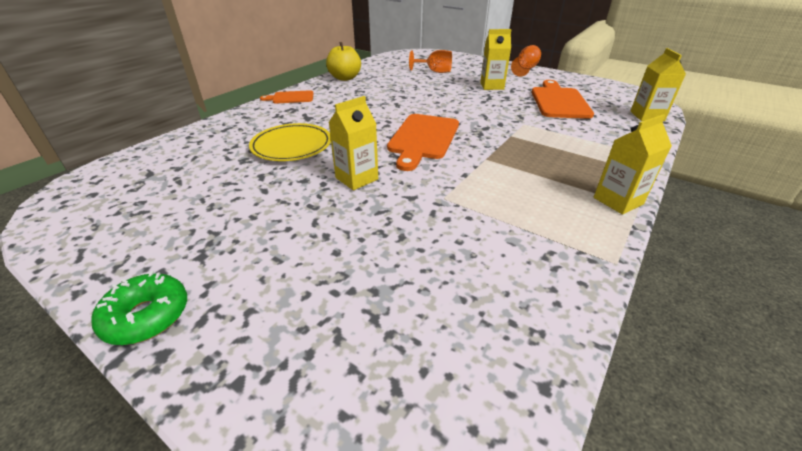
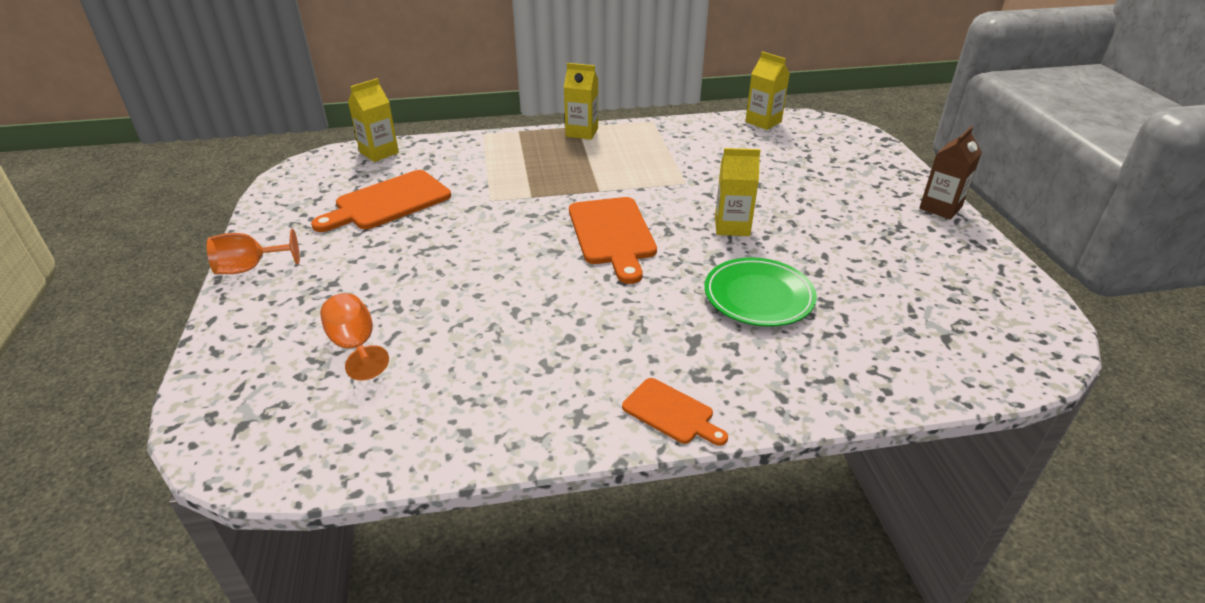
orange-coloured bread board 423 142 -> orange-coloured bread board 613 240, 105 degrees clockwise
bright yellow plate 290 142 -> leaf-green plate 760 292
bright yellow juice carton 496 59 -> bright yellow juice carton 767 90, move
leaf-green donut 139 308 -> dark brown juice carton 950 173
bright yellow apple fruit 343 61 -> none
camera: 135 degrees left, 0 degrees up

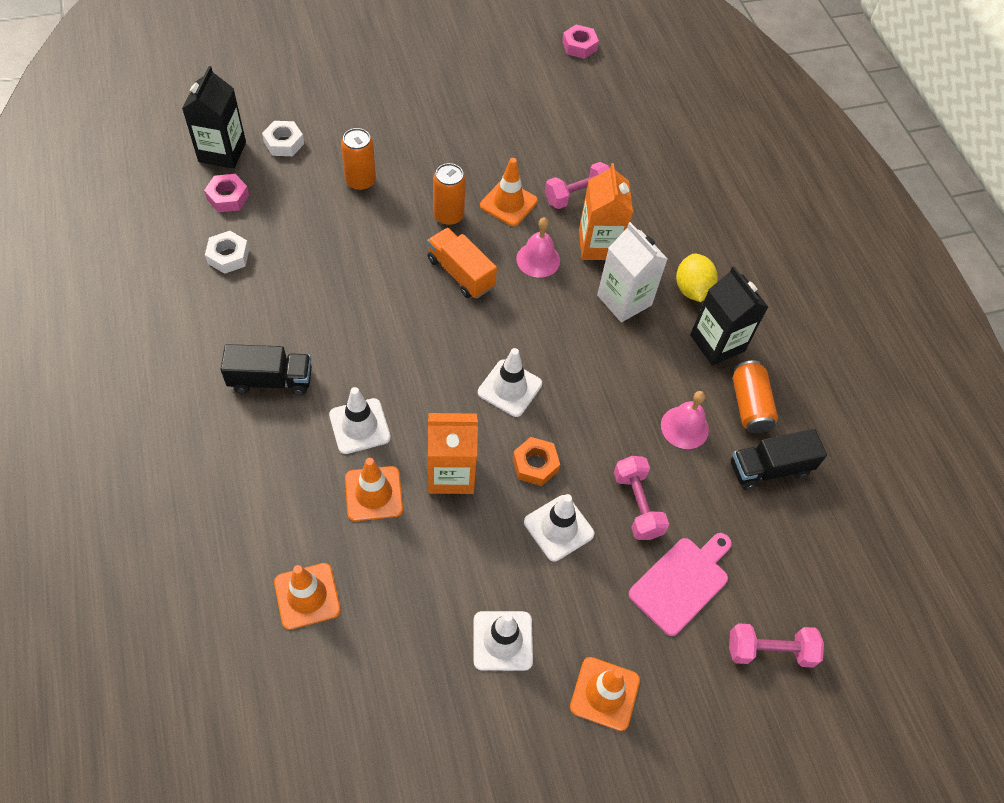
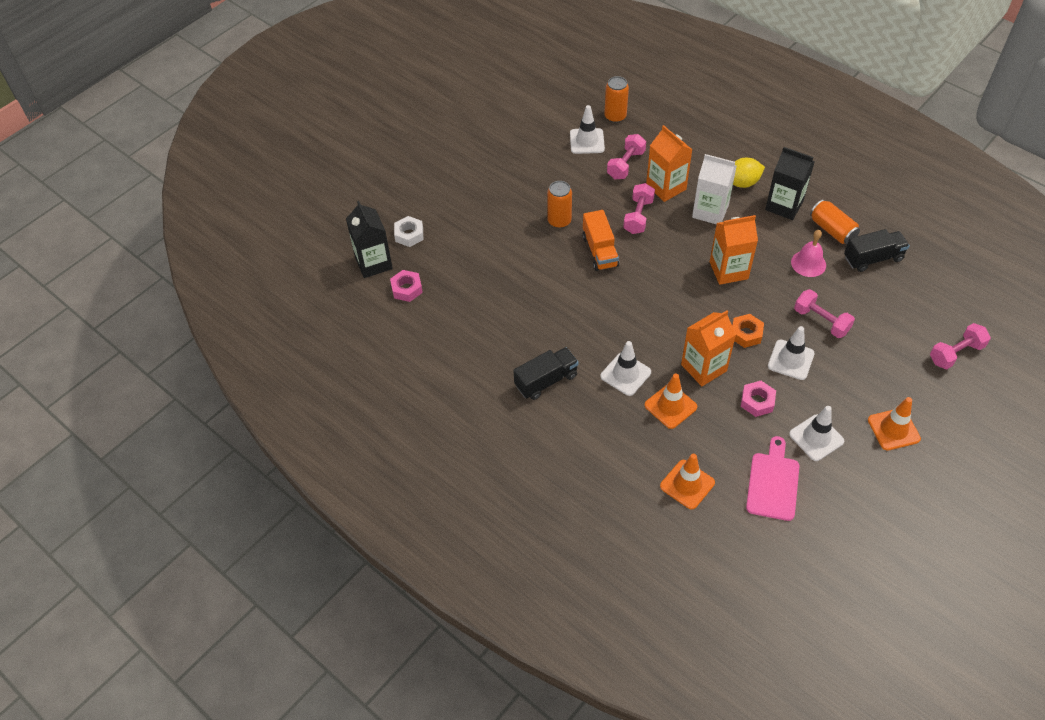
pure white traffic cone 510 382 -> pure white traffic cone 587 129, move
orange-coloured truck 462 263 -> orange-coloured truck 600 240, 120 degrees counterclockwise
orange-coloured can 358 159 -> orange-coloured can 616 99, move
pink school bell 538 247 -> pink hand weight 639 208
none -> orange-coloured juice carton 734 250
bright yellow toy lemon 697 277 -> bright yellow toy lemon 749 173, 75 degrees counterclockwise
pink hex nut 580 42 -> pink hex nut 758 399, move
pink bread board 680 584 -> pink bread board 772 478, move
black truck 779 459 -> black truck 877 250, 150 degrees counterclockwise
pure white hex nut 227 252 -> none
orange-coloured traffic cone 509 192 -> none
camera: 25 degrees left, 5 degrees down

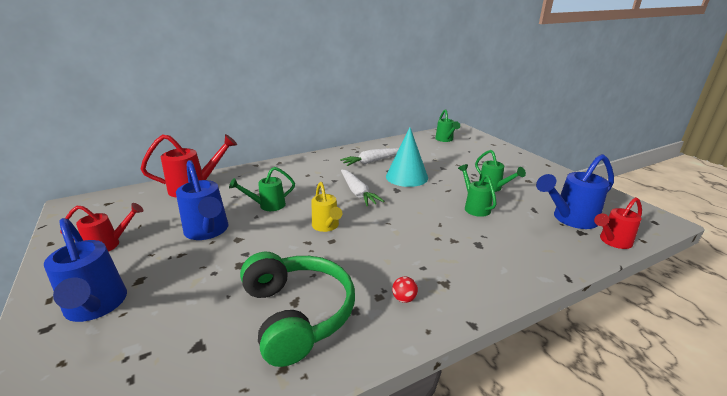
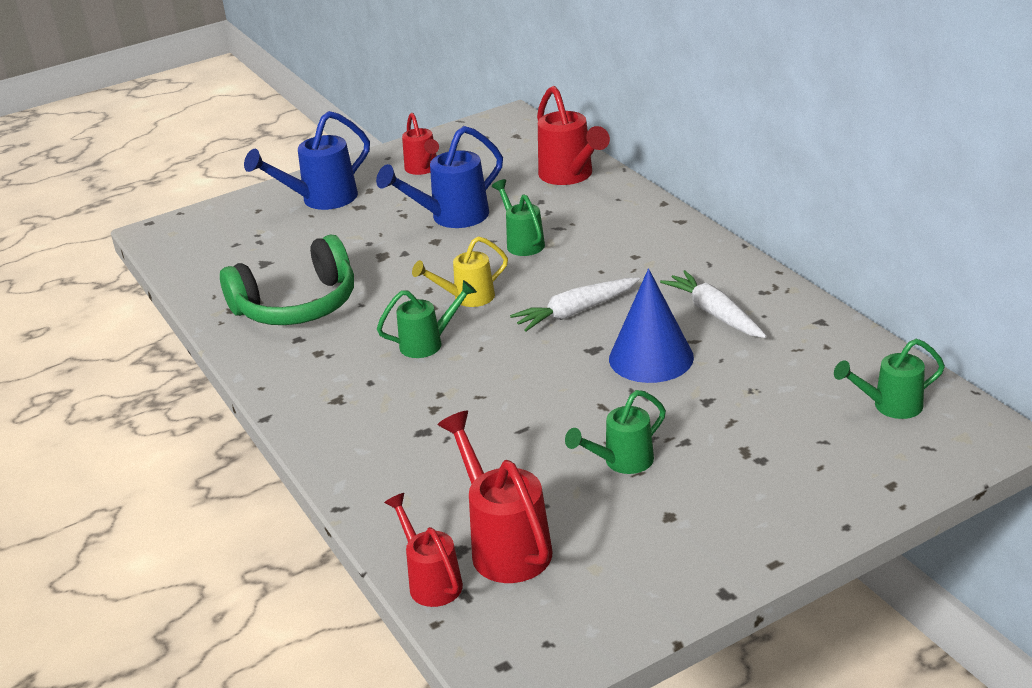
leaf-green watering pot 477 190 -> leaf-green watering pot 427 319, move
blue watering pot 575 191 -> red watering pot 495 497
turquoise solid cone 407 157 -> blue solid cone 651 325
red ball 405 290 -> none
camera: 90 degrees right, 5 degrees up

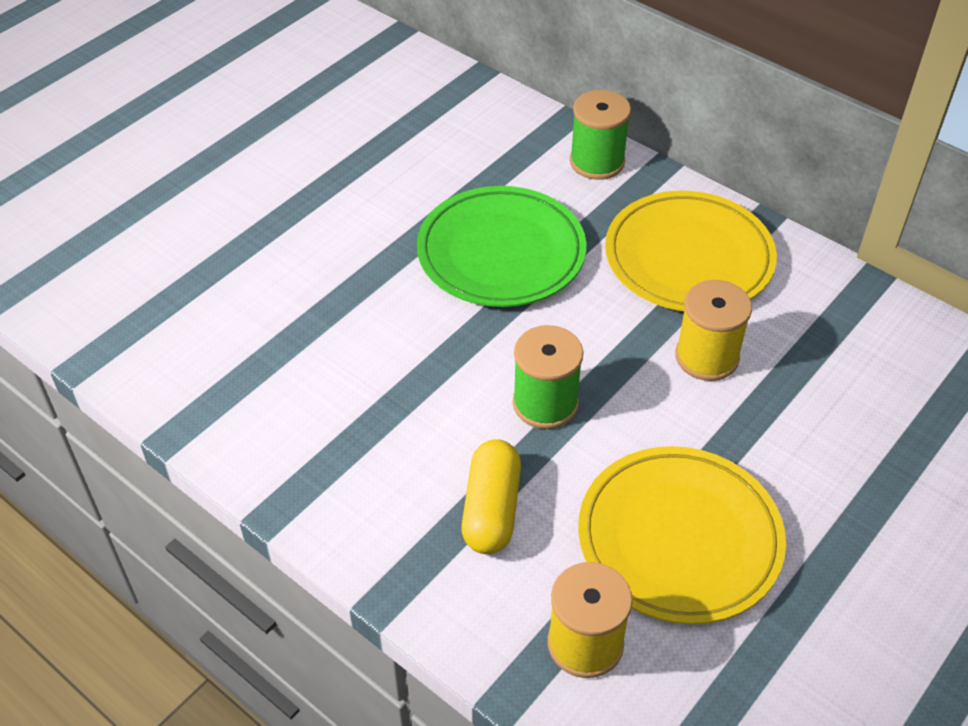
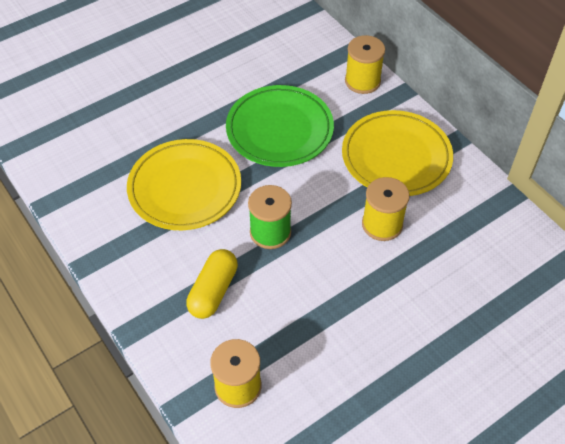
bright yellow plate 682 535 -> bright yellow plate 184 184, move
leaf-green reel of thread 600 135 -> bright yellow reel of thread 365 64
camera: 15 degrees right, 5 degrees up

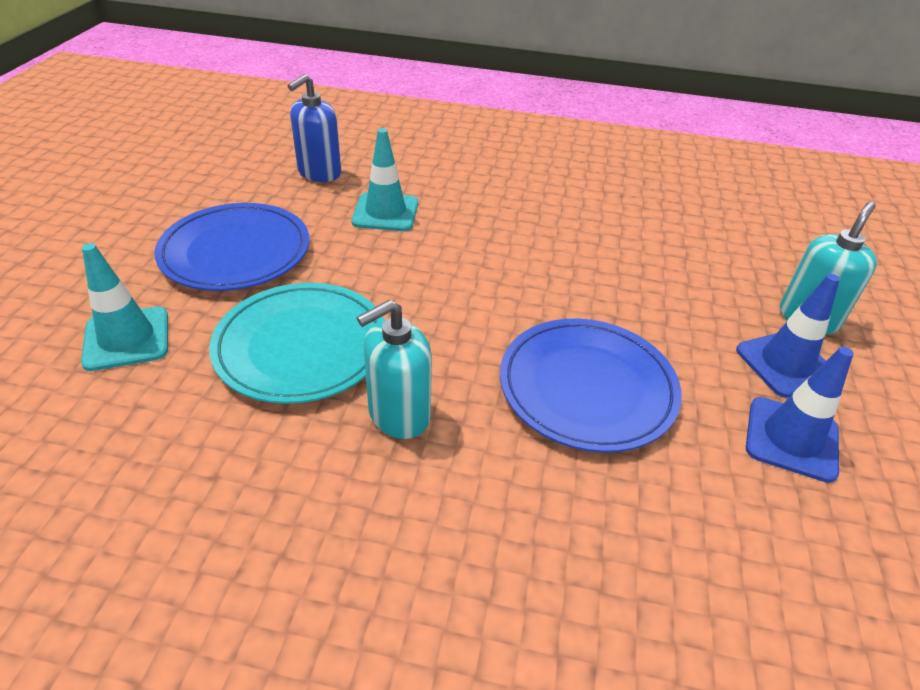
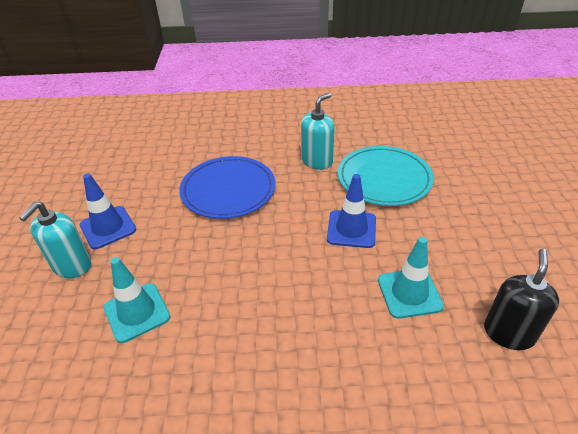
turquoise traffic cone 124 307 -> turquoise traffic cone 137 300, move
blue traffic cone 800 415 -> blue traffic cone 351 211, move
blue soap pump 314 128 -> black soap pump 521 299
blue plate 232 247 -> none
camera: 170 degrees right, 0 degrees up

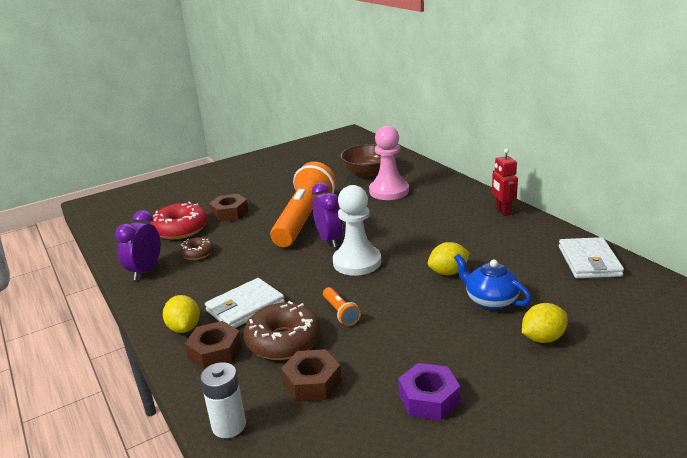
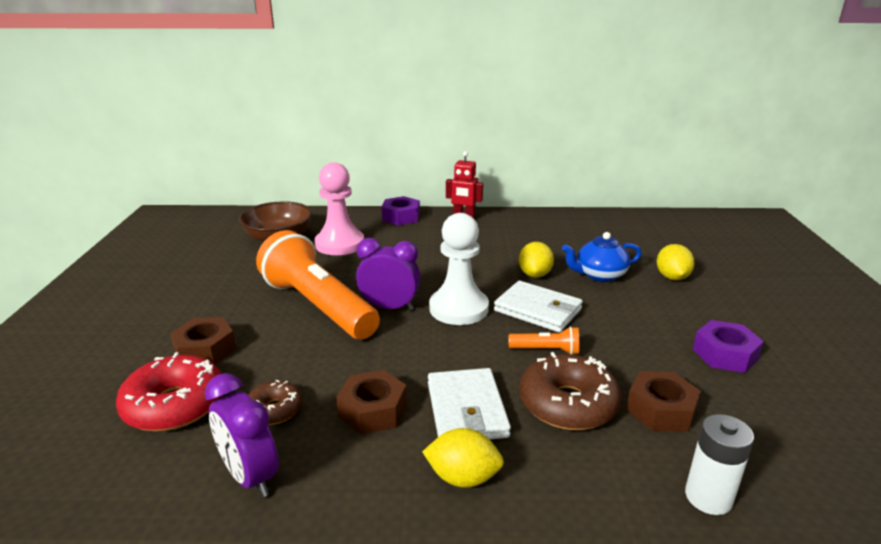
dark brown hex nut 213 345 -> dark brown hex nut 371 402, move
none -> violet hex nut 401 210
pure white wallet 591 257 -> pure white wallet 538 306, move
camera: 60 degrees left, 0 degrees up

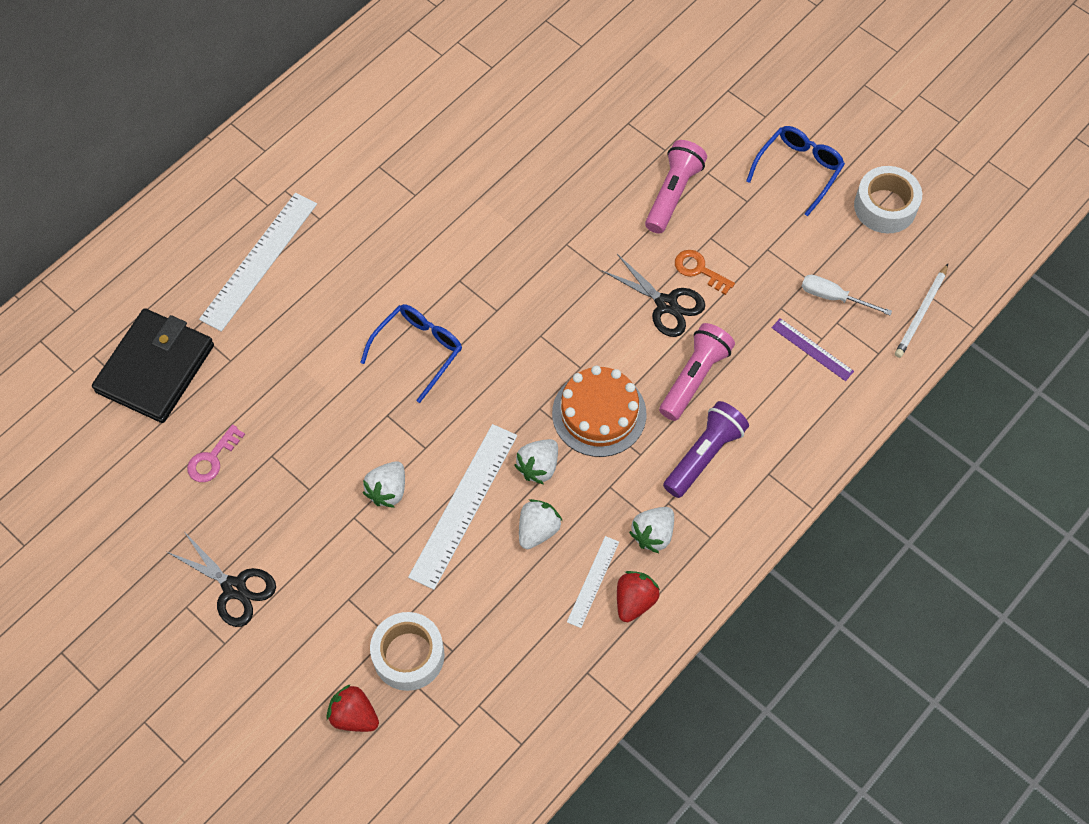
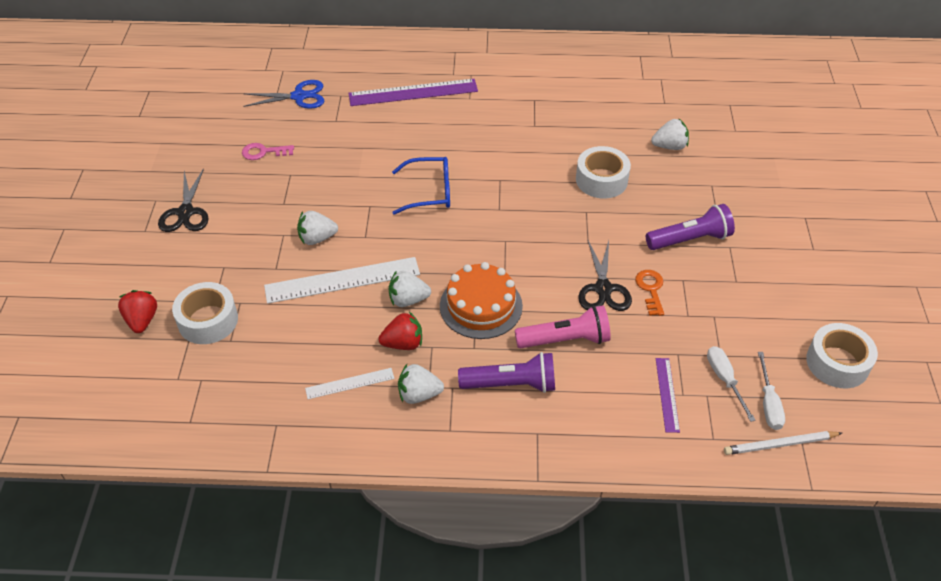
black wallet 153 365 -> blue pair of scissors 283 94
pure white straightedge 258 262 -> violet straightedge 413 92
red strawberry 638 596 -> red strawberry 400 331, move
none -> pure white tape 603 172
pink pocket torch 676 187 -> violet pocket torch 690 227
pure white strawberry 540 524 -> pure white strawberry 670 134, move
none -> pure white flat screwdriver 771 391
blue eyeglasses 795 171 -> none
camera: 50 degrees right, 15 degrees down

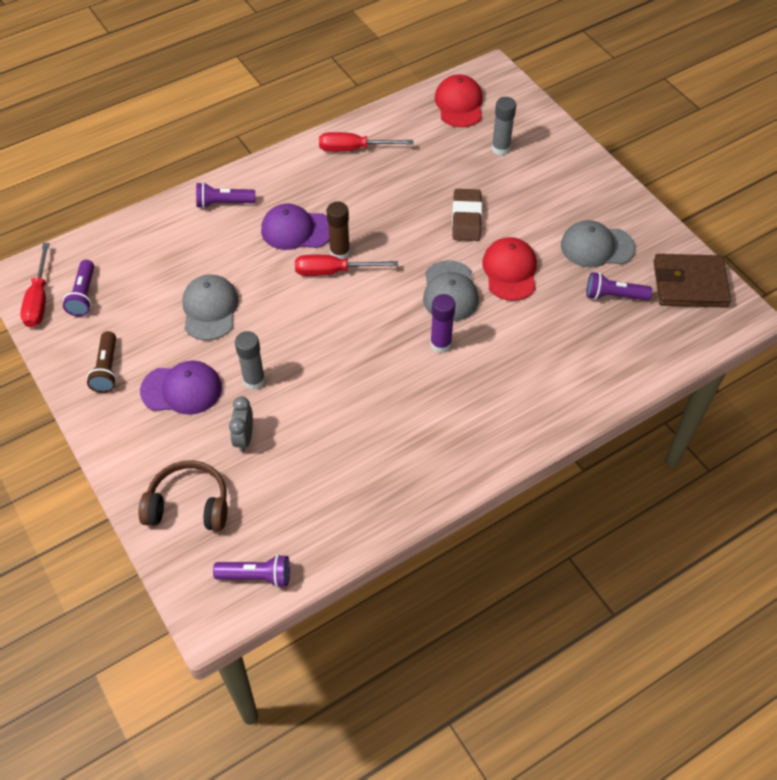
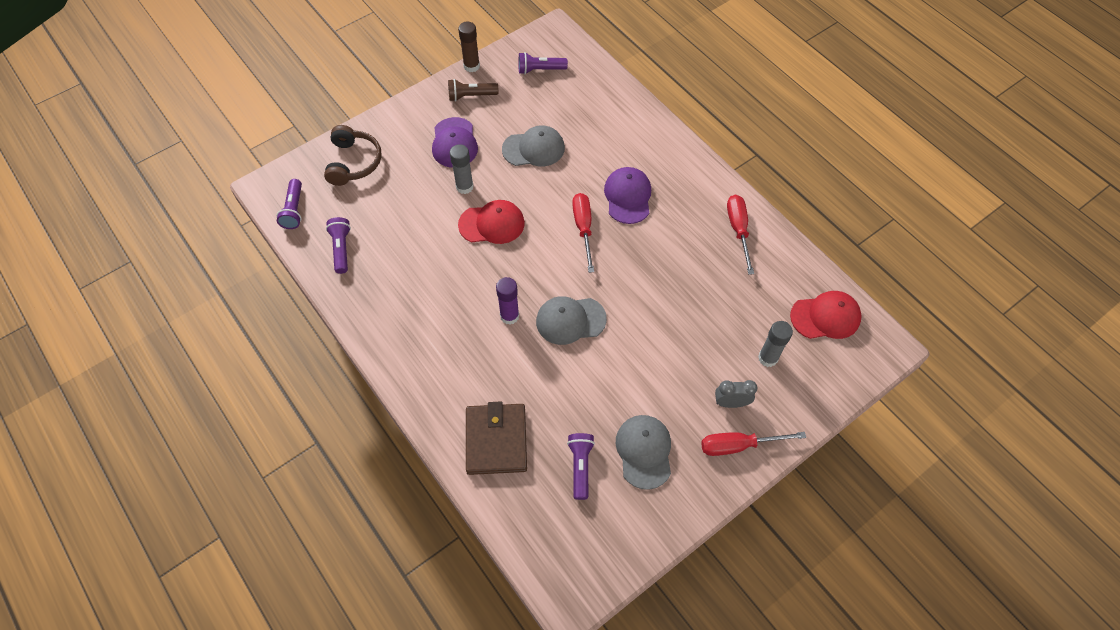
violet pocket torch 225 195 -> violet pocket torch 338 245, move
dark brown stick of glue 338 230 -> dark brown stick of glue 469 47, move
red peaked cap 509 269 -> red peaked cap 491 222, move
dark brown wallet 692 280 -> dark brown wallet 496 438, move
red flat screwdriver 35 285 -> red flat screwdriver 753 444, move
ash-grey alarm clock 241 424 -> ash-grey alarm clock 736 394, move
dark brown eraser 467 215 -> none
camera: 85 degrees right, 5 degrees up

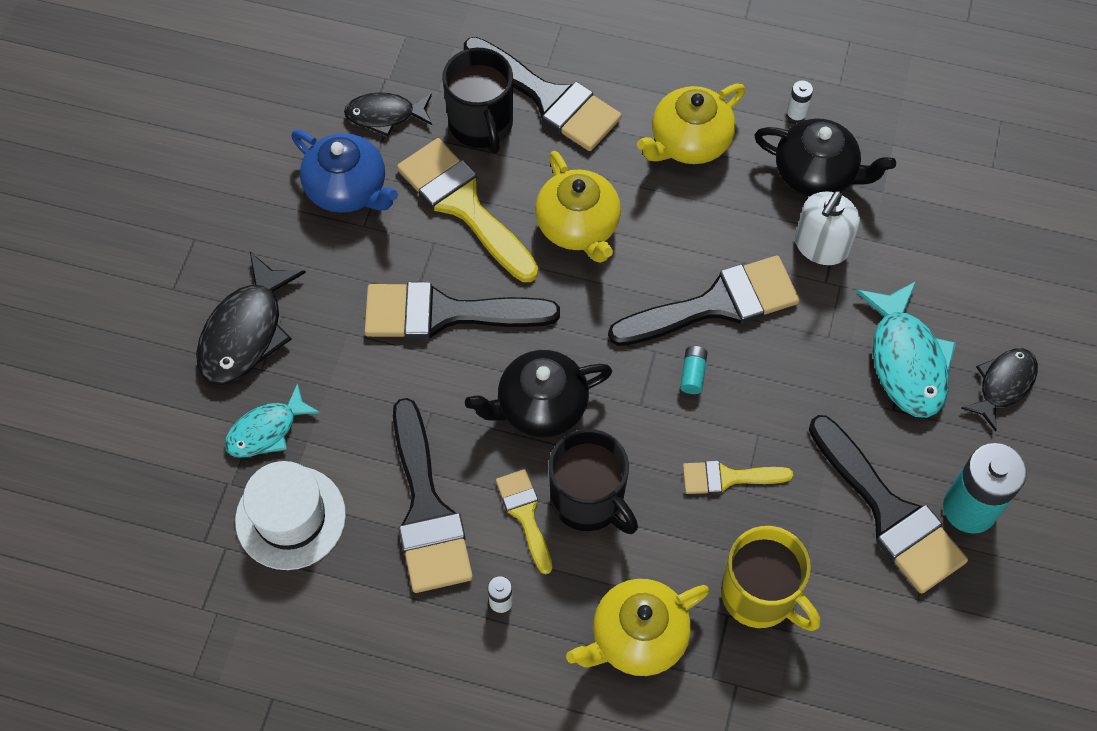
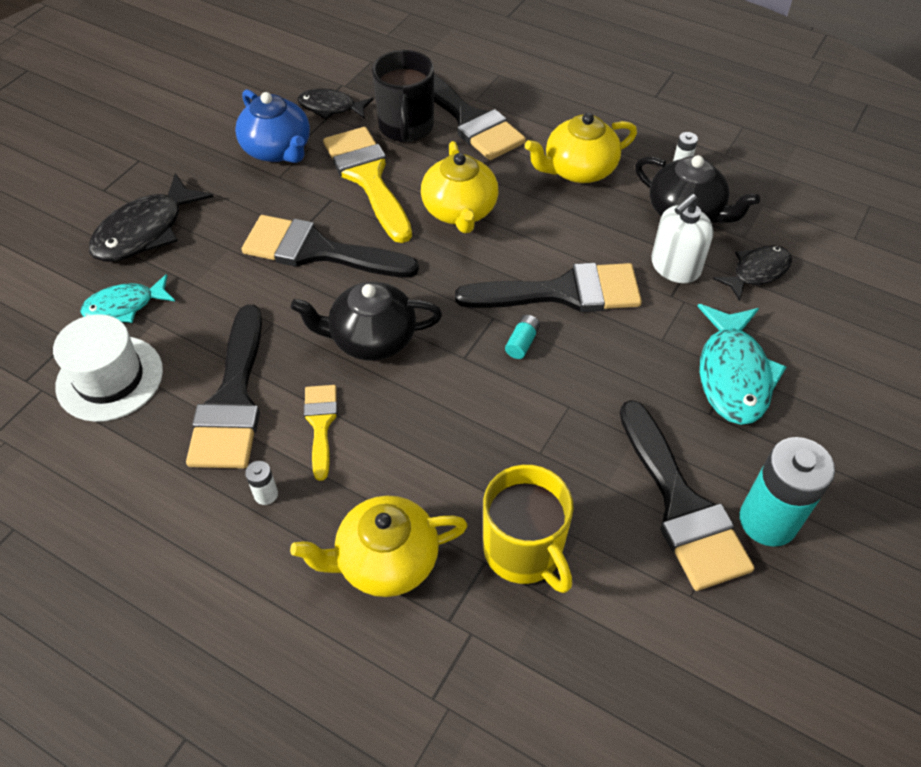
black fish figure 999 390 -> black fish figure 752 273, move
black mug 593 481 -> none
bright yellow paint brush 738 477 -> none
camera: 15 degrees right, 10 degrees down

